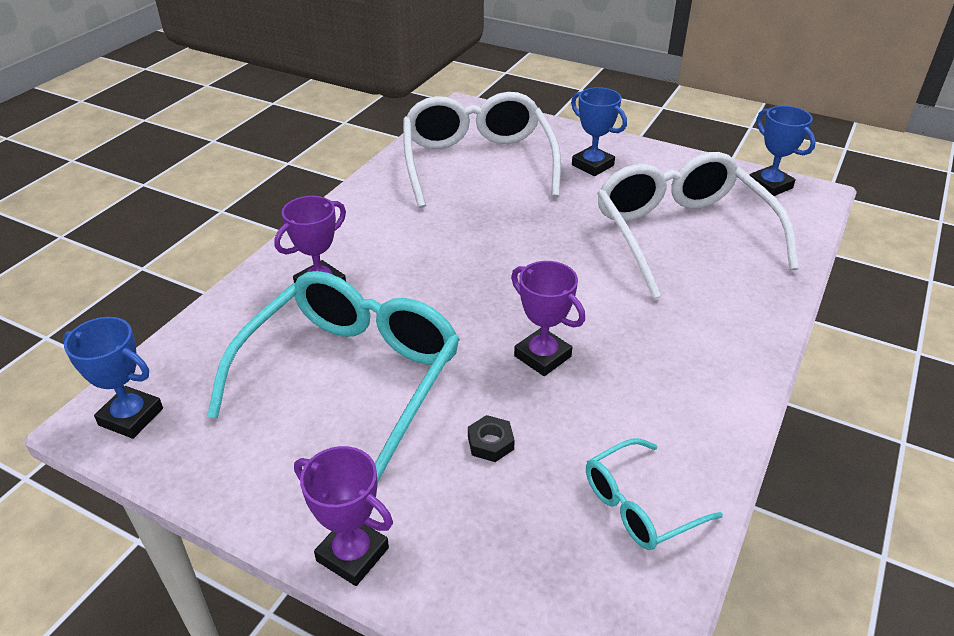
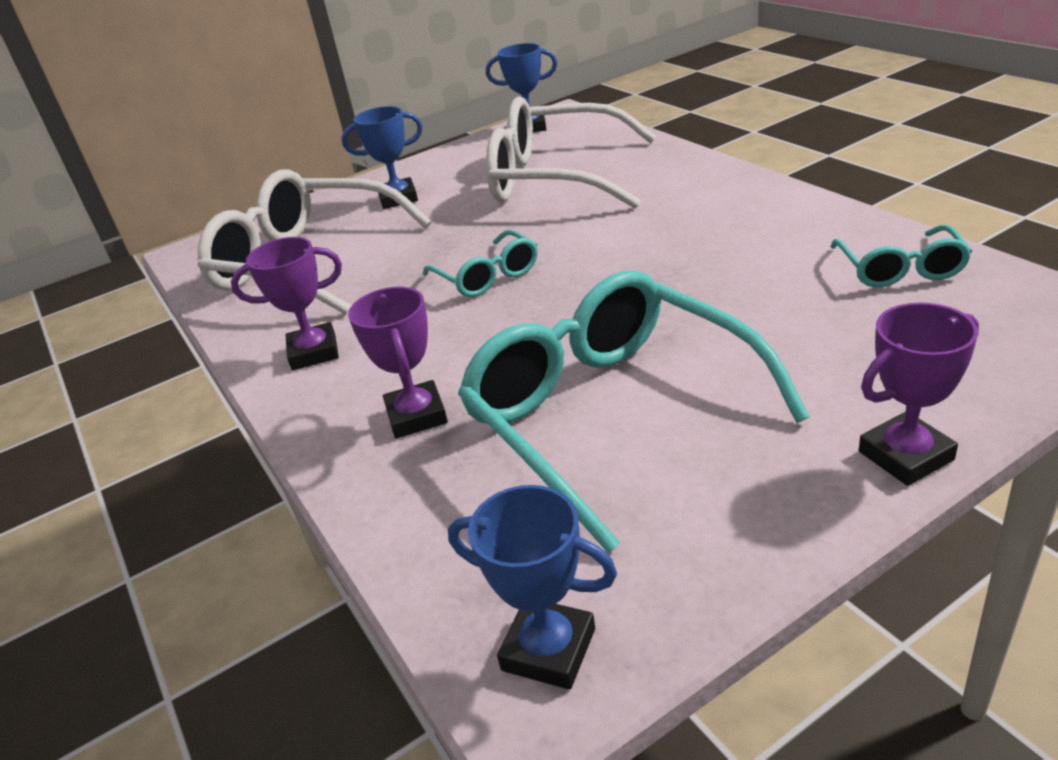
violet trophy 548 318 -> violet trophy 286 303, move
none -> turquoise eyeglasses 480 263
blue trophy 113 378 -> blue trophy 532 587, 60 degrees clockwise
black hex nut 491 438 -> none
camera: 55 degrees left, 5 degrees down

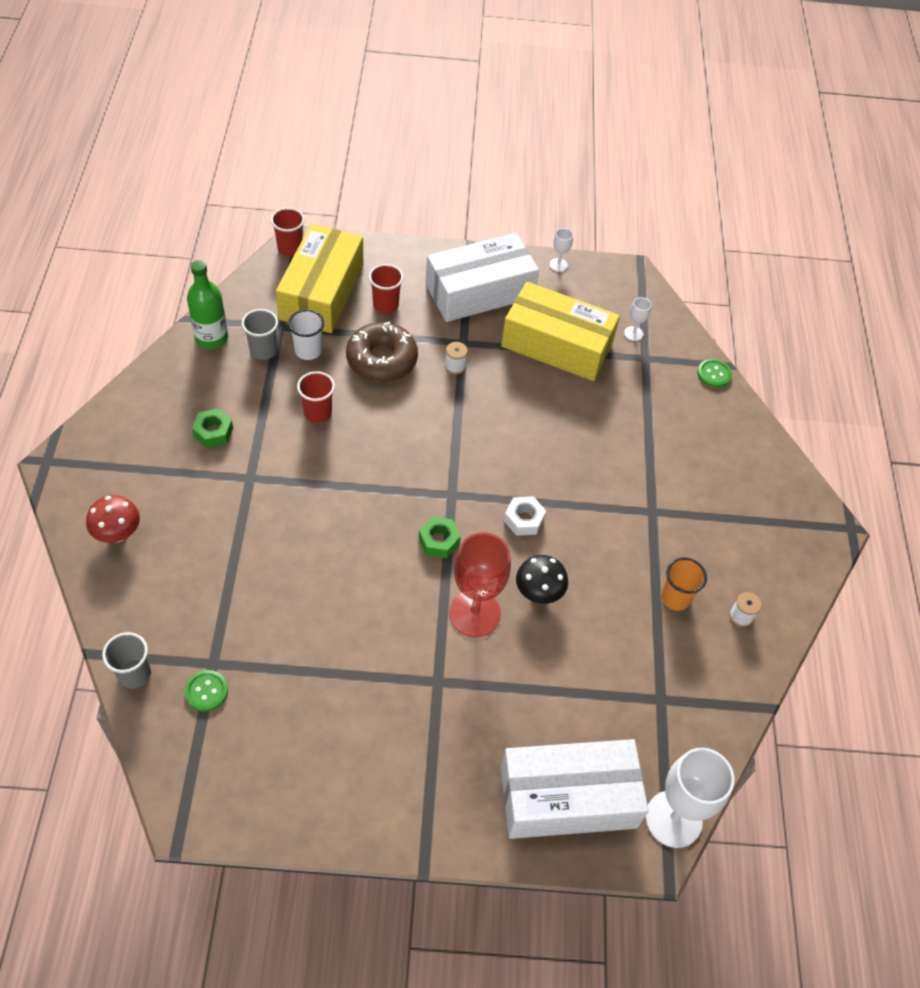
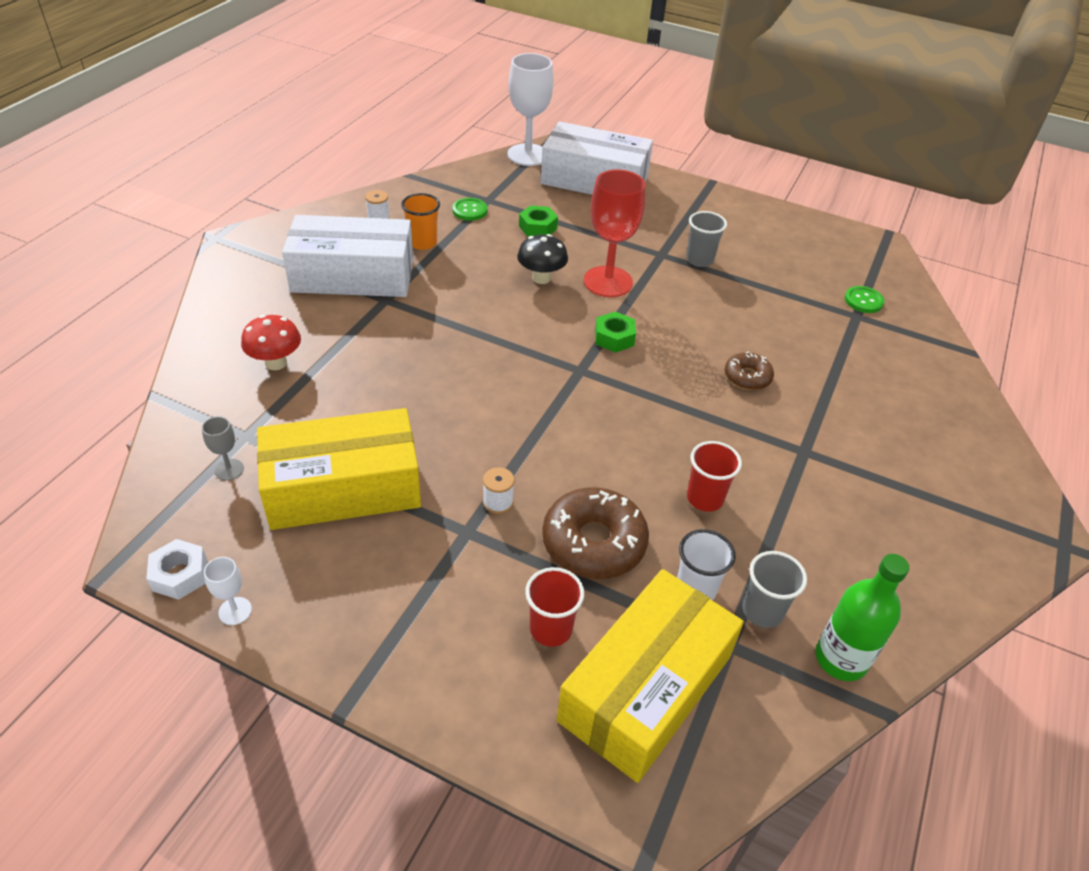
pure white hex nut 525 516 -> pure white hex nut 176 569, move
pure white chalice 637 319 -> ash-grey chalice 223 448
red toadstool 113 519 -> red toadstool 271 342, move
bright yellow package 560 331 -> bright yellow package 339 469, 60 degrees counterclockwise
pure white package 482 277 -> pure white package 347 256, move
leaf-green sewing button 714 373 -> leaf-green sewing button 470 209, move
leaf-green hex nut 212 428 -> leaf-green hex nut 538 220, move
ash-grey beaker 126 660 -> ash-grey beaker 706 239, move
none -> dark brown donut 749 370
red beaker 288 231 -> none
camera: 155 degrees left, 10 degrees down

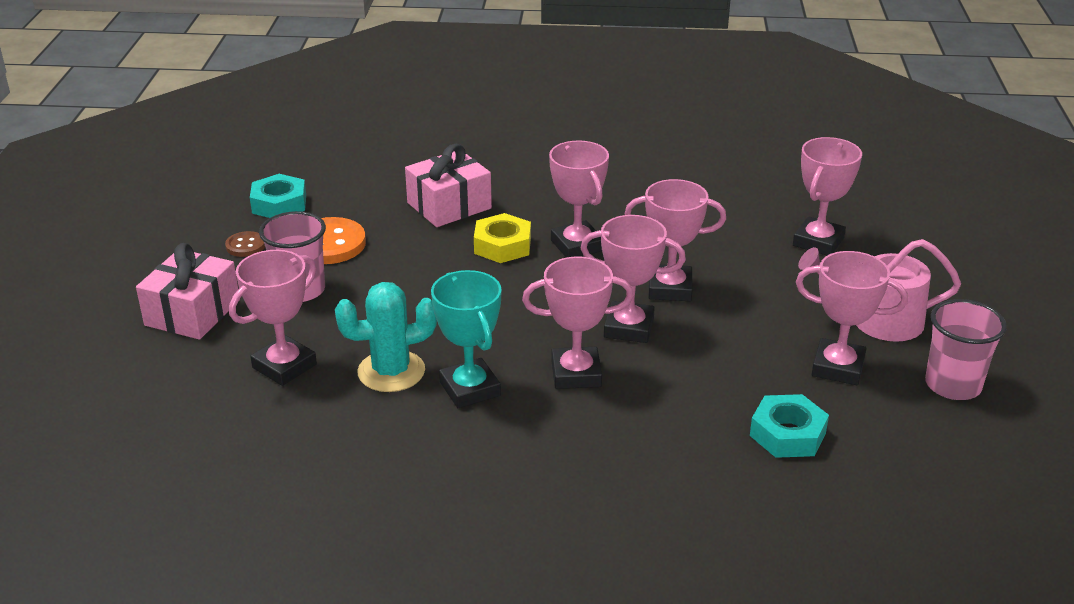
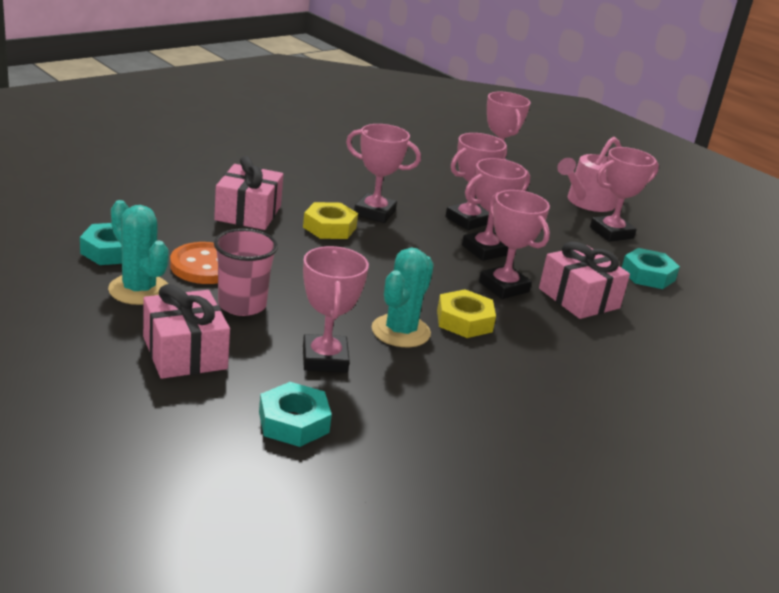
dark brown sewing button 245 244 -> turquoise prickly plant 138 252
none -> turquoise hex nut 295 414
turquoise trophy 466 339 -> bright yellow hex nut 466 313
pink trophy 577 322 -> pink trophy 514 244, 75 degrees counterclockwise
none -> pink wrapped gift 584 280
pink beaker 966 349 -> none
camera: 50 degrees left, 5 degrees down

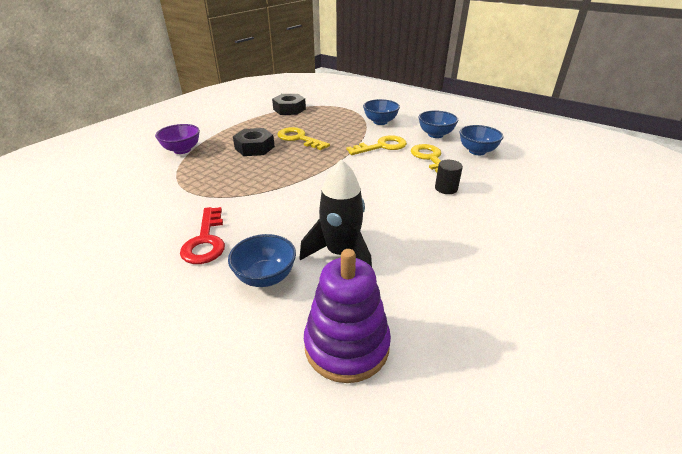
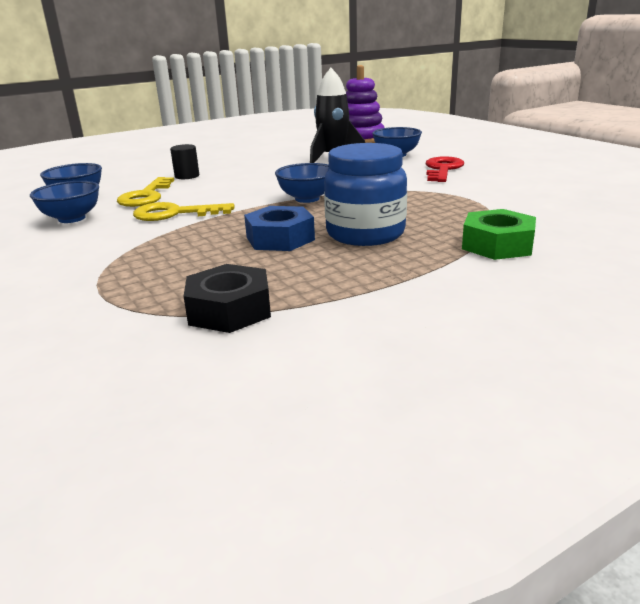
bright yellow door key 303 138 -> blue hex nut 279 228
blue deep dish 381 112 -> blue deep dish 302 183, move
black hex nut 254 142 -> blue jar 365 194
violet deep dish 177 139 -> leaf-green hex nut 499 234
camera: 155 degrees left, 10 degrees down

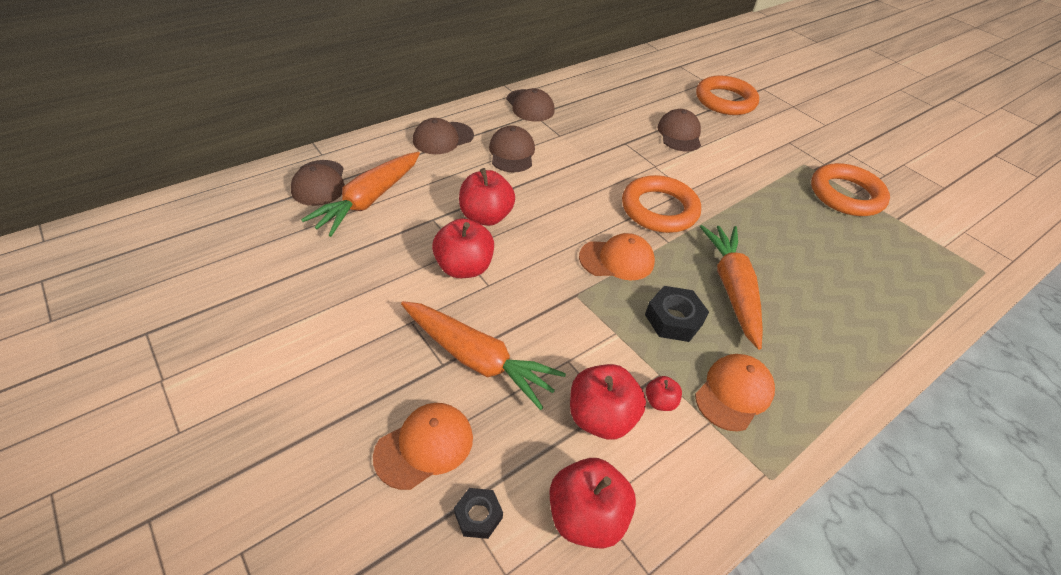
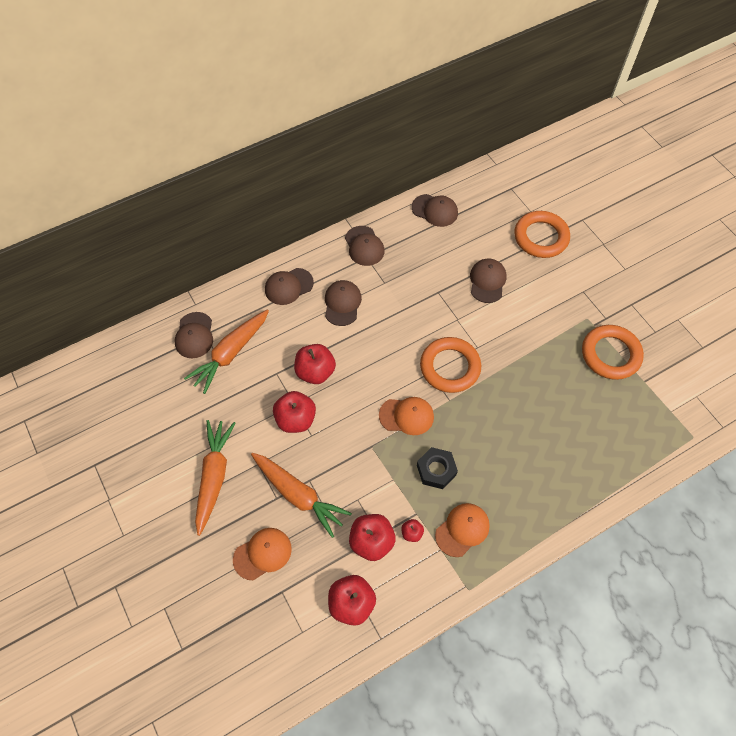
orange-coloured toy carrot 731 287 -> orange-coloured toy carrot 215 478, move
none -> dark brown peaked cap 435 210
black hex nut 478 513 -> none
camera: 10 degrees right, 15 degrees up

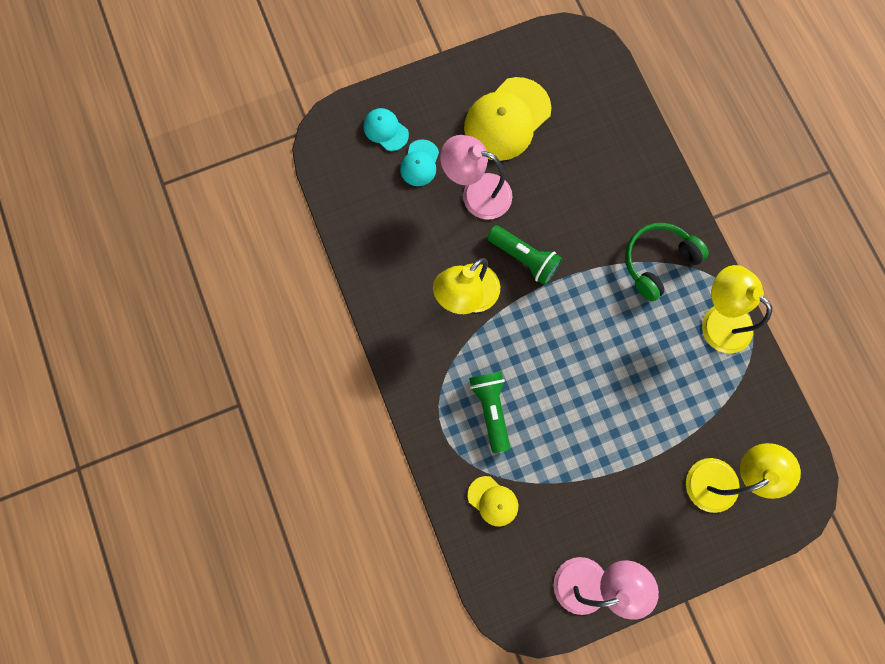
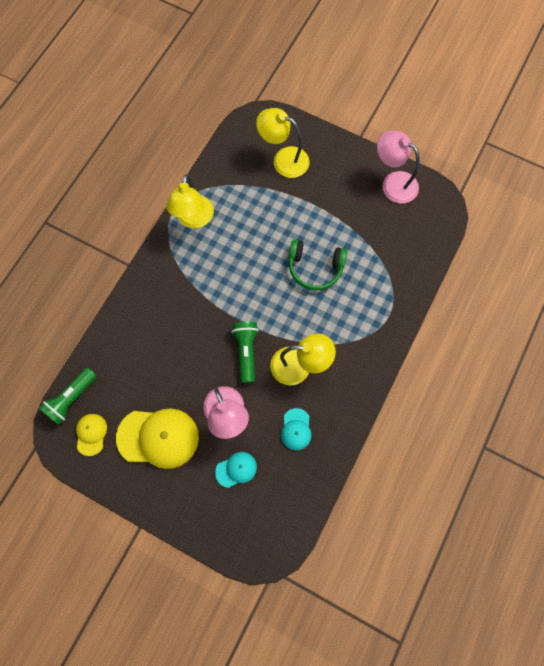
leaf-green pocket torch 489 412 -> leaf-green pocket torch 68 396, move
bright yellow peaked cap 493 501 -> bright yellow peaked cap 91 435, move
turquoise peaked cap 386 129 -> turquoise peaked cap 296 429, move
leaf-green headphones 667 262 -> leaf-green headphones 318 265, move
camera: 130 degrees left, 5 degrees down

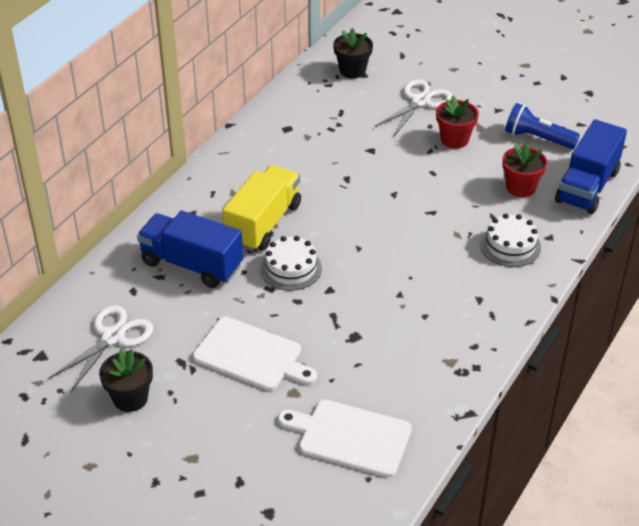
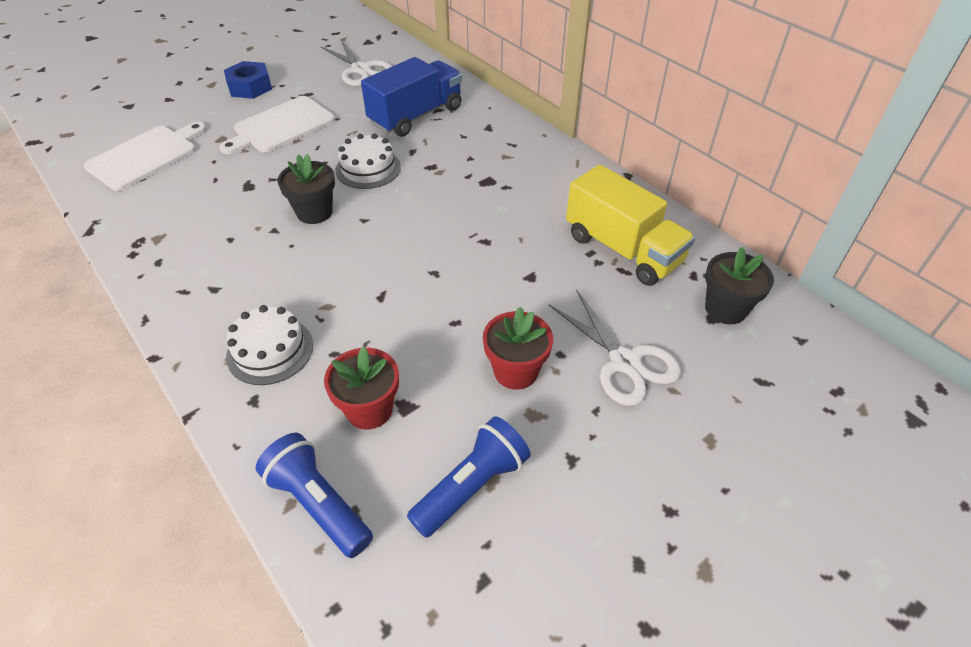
none -> blue hex nut 248 80
blue truck 591 166 -> blue pocket torch 314 495
black potted plant 126 380 -> black potted plant 306 189, move
bright yellow truck 261 208 -> bright yellow truck 630 225, move
camera: 110 degrees right, 5 degrees up

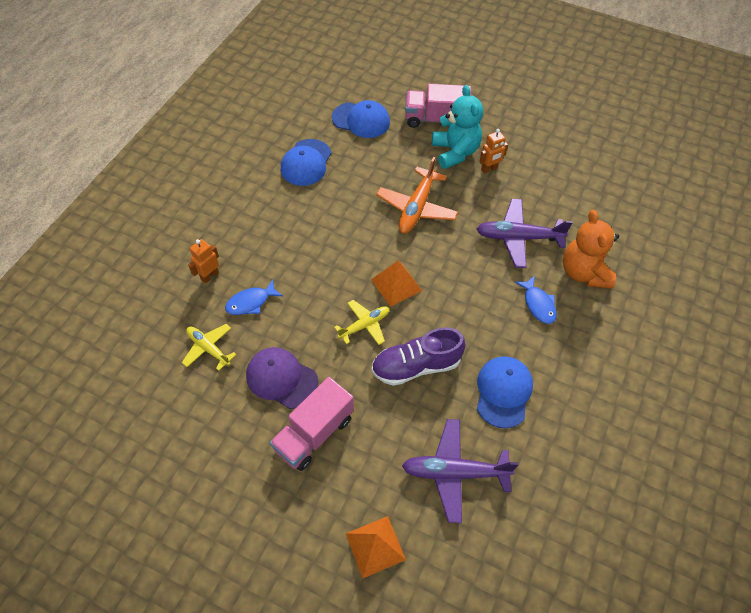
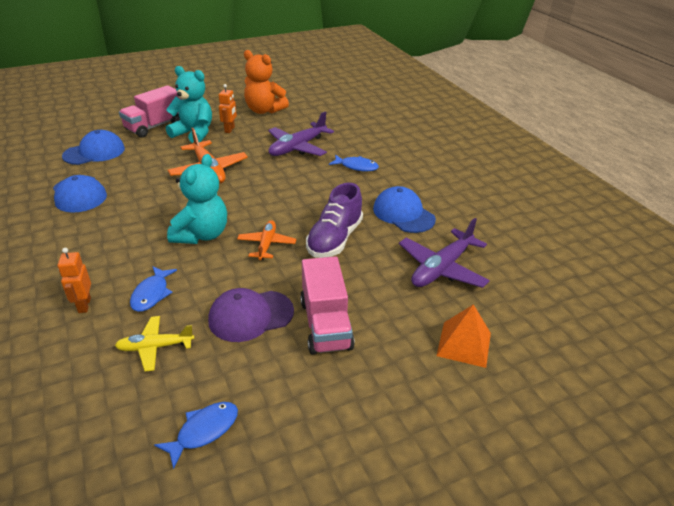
none -> blue fish figure 196 435
none -> turquoise teddy bear 197 199
bright yellow toy plane 361 322 -> orange-coloured toy plane 266 240
orange-coloured teddy bear 591 249 -> orange-coloured teddy bear 266 82, move
orange-coloured pyramid 396 283 -> none
camera: 50 degrees left, 20 degrees down

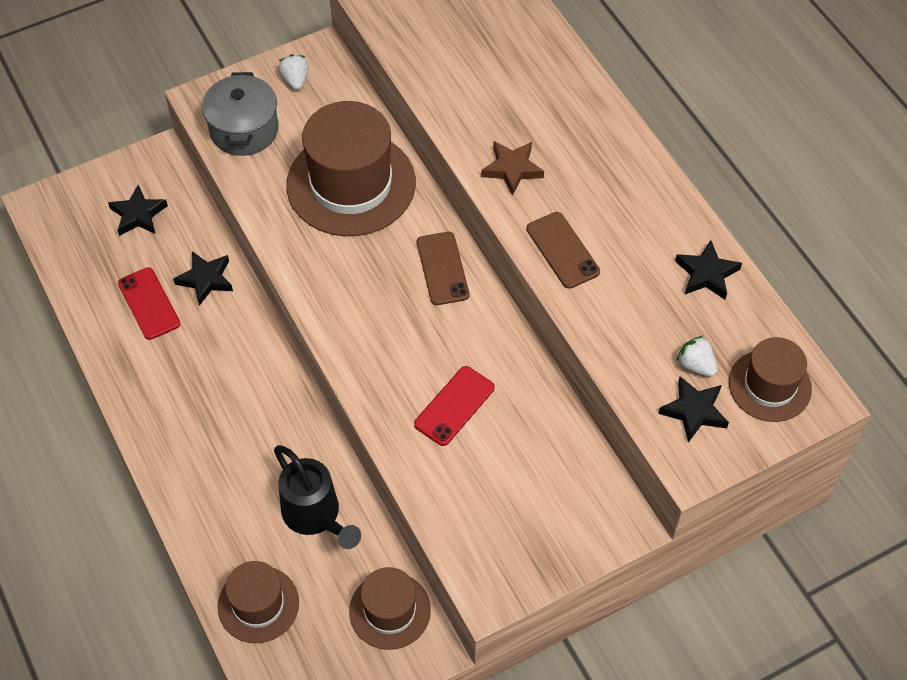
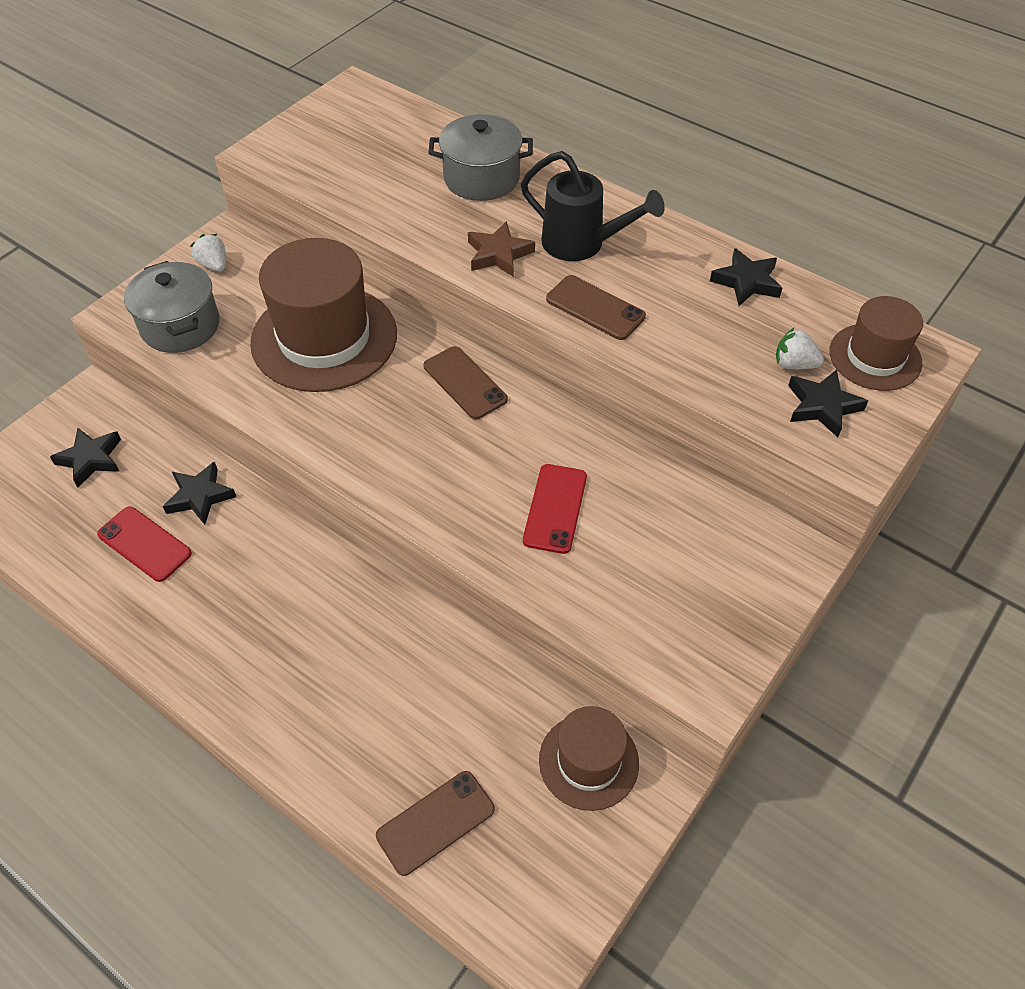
dark brown tall hat 258 602 -> dark brown smartphone 435 823
none -> ash-grey pot 480 157
black watering pot 317 497 -> black watering pot 593 206, move
camera: 25 degrees left, 5 degrees down

